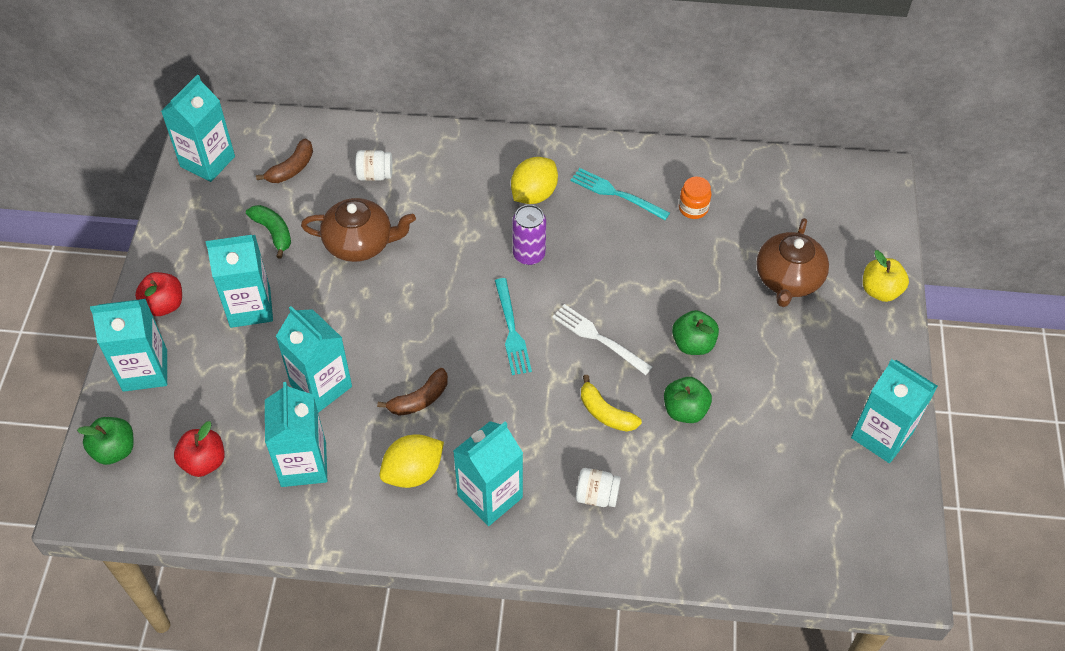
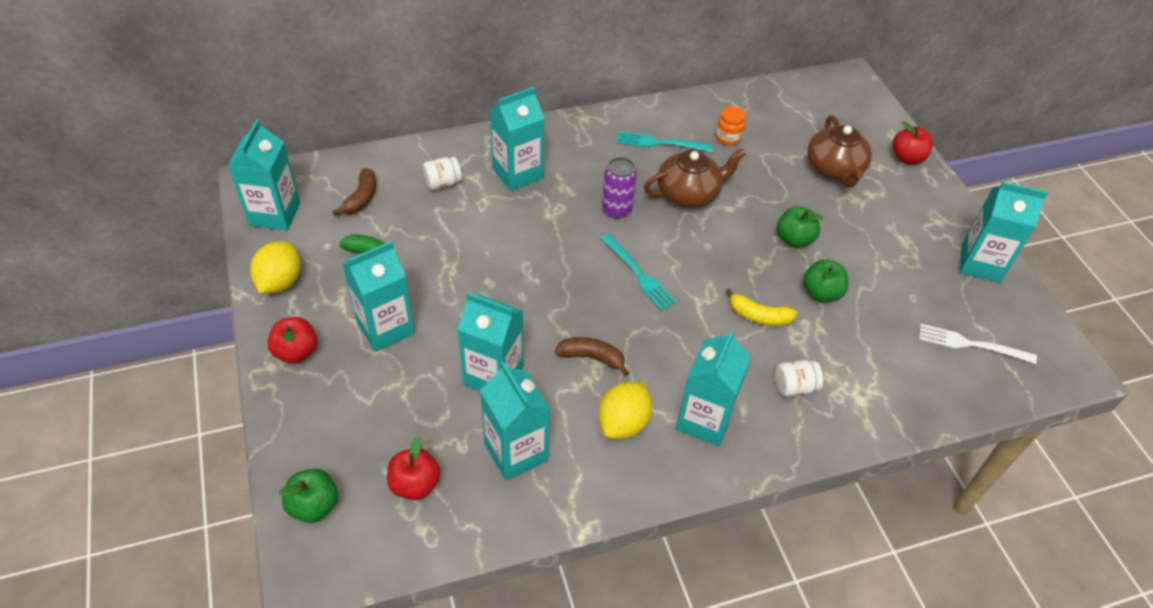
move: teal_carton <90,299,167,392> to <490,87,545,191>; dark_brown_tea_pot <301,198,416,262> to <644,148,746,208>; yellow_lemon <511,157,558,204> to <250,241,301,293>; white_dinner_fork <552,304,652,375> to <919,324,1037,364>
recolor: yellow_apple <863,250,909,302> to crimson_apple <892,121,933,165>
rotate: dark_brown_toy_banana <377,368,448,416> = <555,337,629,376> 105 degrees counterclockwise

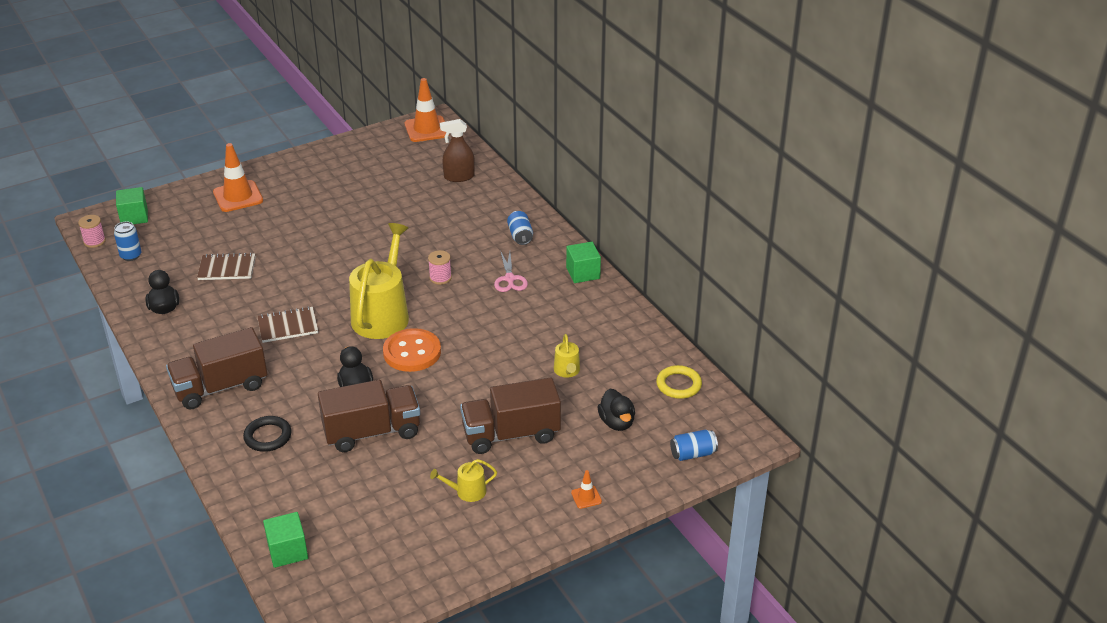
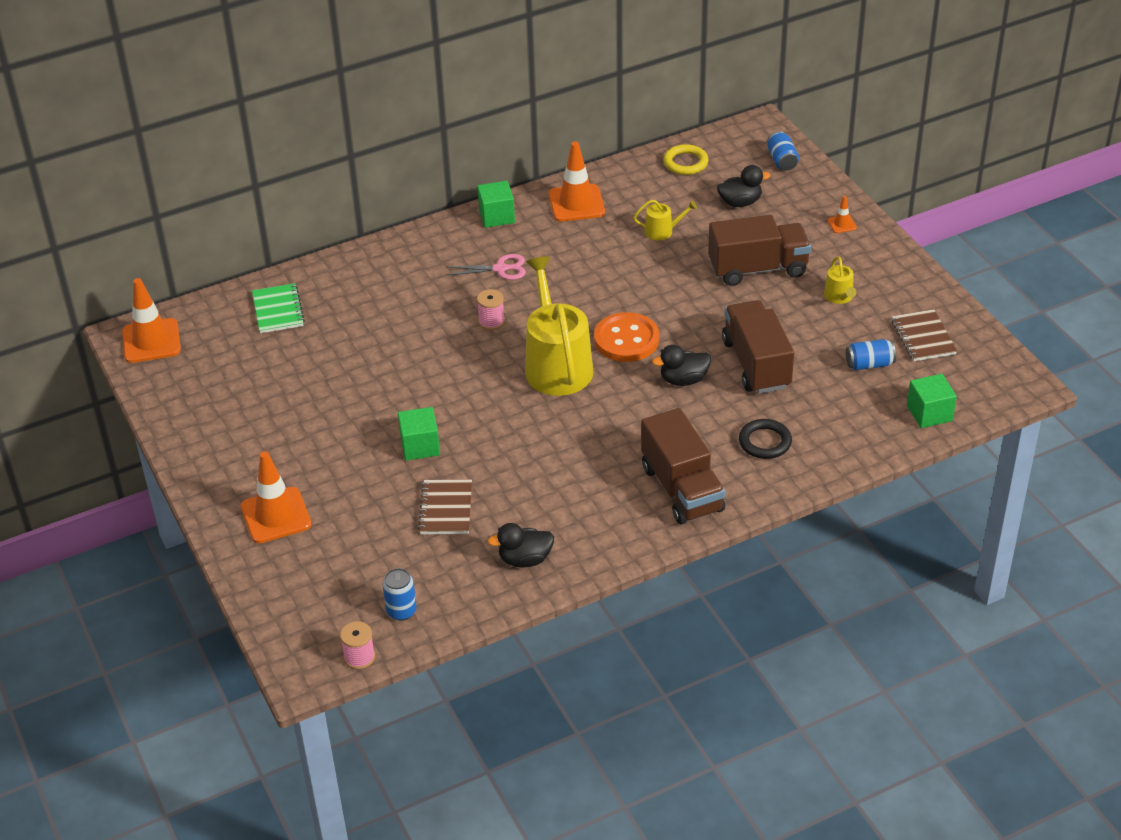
insert: bright_orange_safety_cone <548,141,605,222>
move: emerald_block <116,187,148,224> to <398,407,440,460>; dark_brown_notepad <257,307,318,343> to <892,309,957,361>; cobalt_soda_can <507,211,533,245> to <846,339,896,370>
replace: dark_brown_spray_bottle <440,119,475,182> to emerald_notepad <252,283,305,333>
rotate: yellow_sprinkling_can <349,223,409,339> = <525,256,593,396> 60 degrees clockwise; dark_brown_lorry <460,378,561,454> = <708,215,811,286> 90 degrees counterclockwise

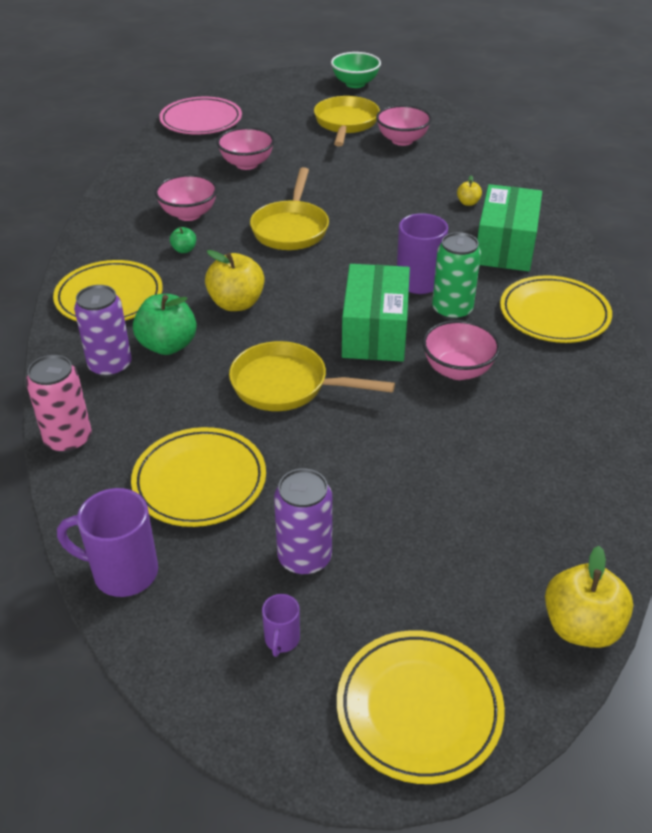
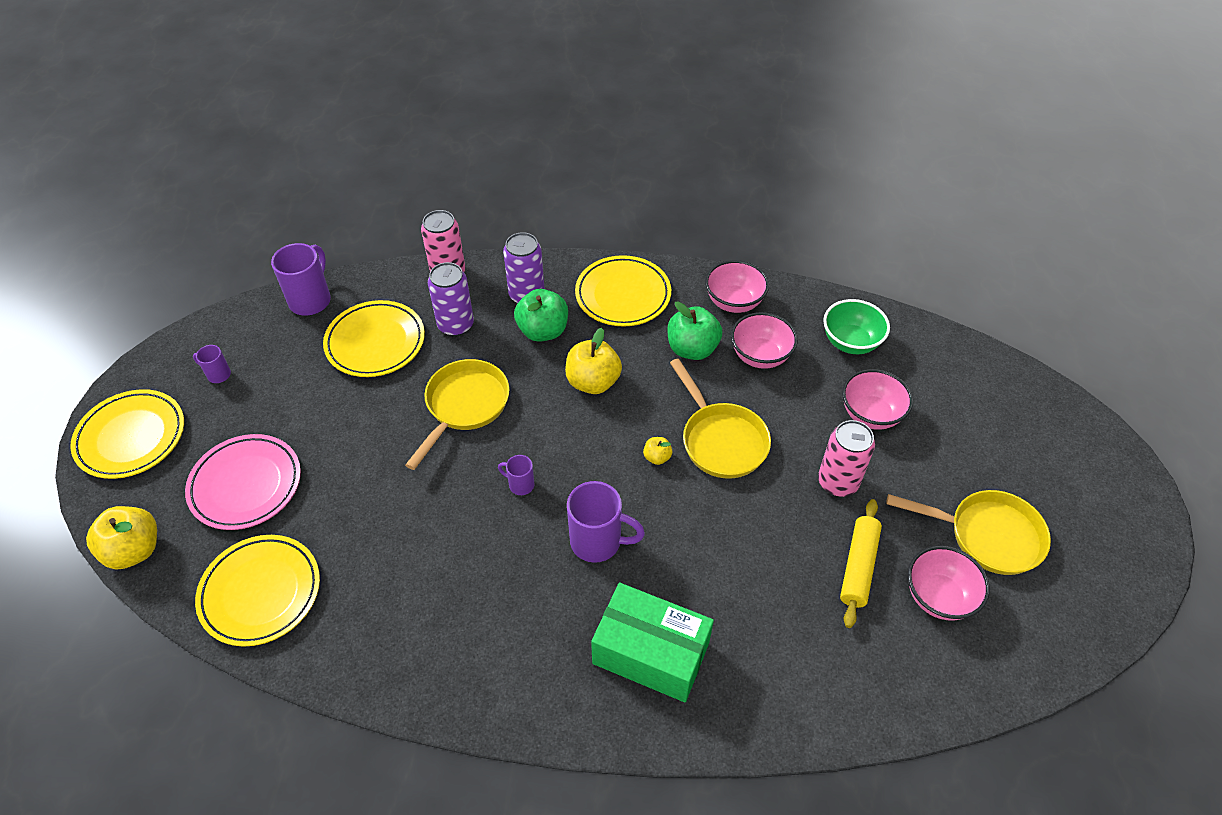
delete: emerald_soda_can <432,232,481,320>
insert: rose-pink_soda_can <818,420,875,497>; yellow_dough_roller <840,499,882,628>
move: rose-pink_flat_dish <159,97,242,135> to <185,434,301,530>; violet_soda_can <274,468,332,575> to <428,262,474,336>; emerald_deep_dish <331,52,381,88> to <823,299,890,354>; rose-pink_deep_dish <423,320,501,380> to <705,260,769,313>; yellow_apple <457,175,482,206> to <643,437,672,465>; yellow_flat_dish <500,275,612,343> to <195,535,320,647>
replace: emerald_package <342,264,410,362> to violet_tea_mug <498,455,534,495>
rotate: yellow_pan <250,167,329,250> = <670,358,771,479> 135 degrees counterclockwise
resize: emerald_apple <170,227,196,253> = <667,301,722,360> x2.05

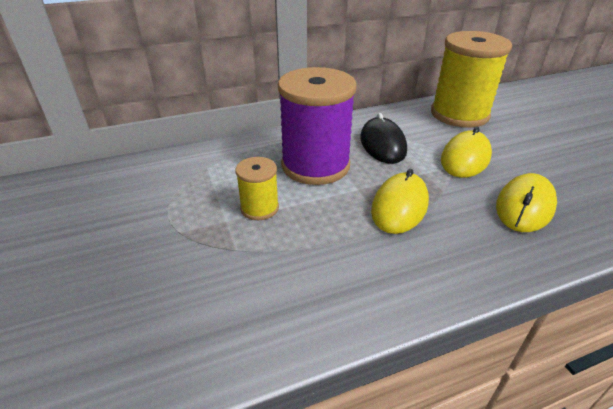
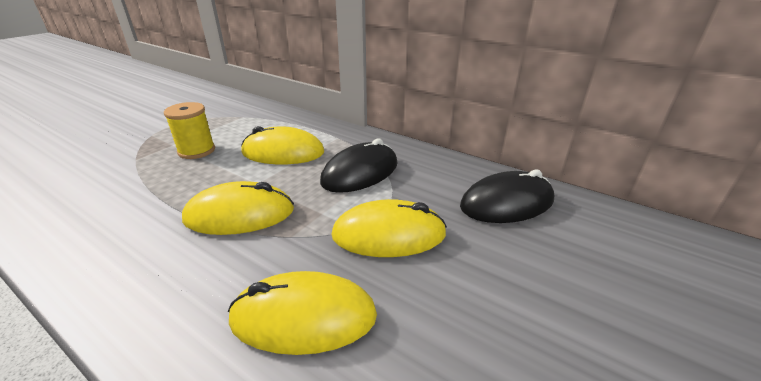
replace: violet_reel_of_thread <278,67,357,185> to yellow_computer_mouse <241,126,324,164>; yellow_reel_of_thread <431,31,512,128> to black_computer_mouse <460,169,554,223>

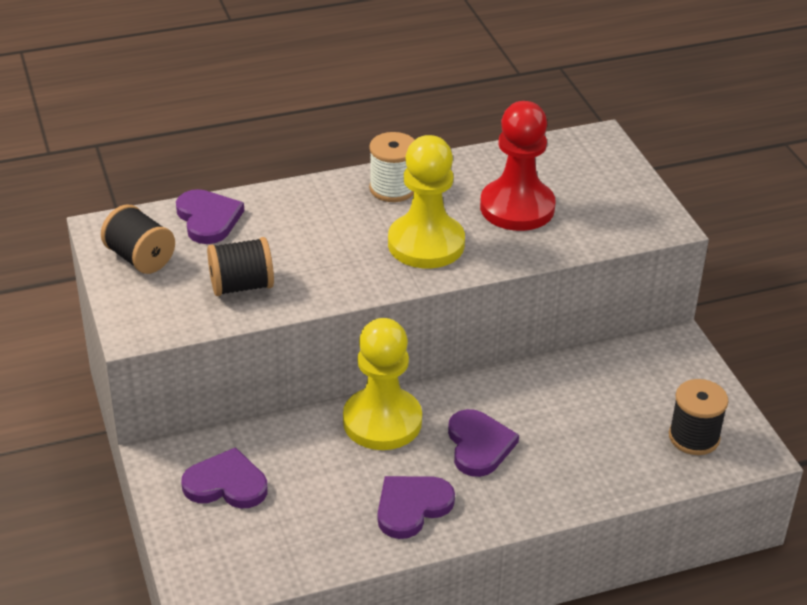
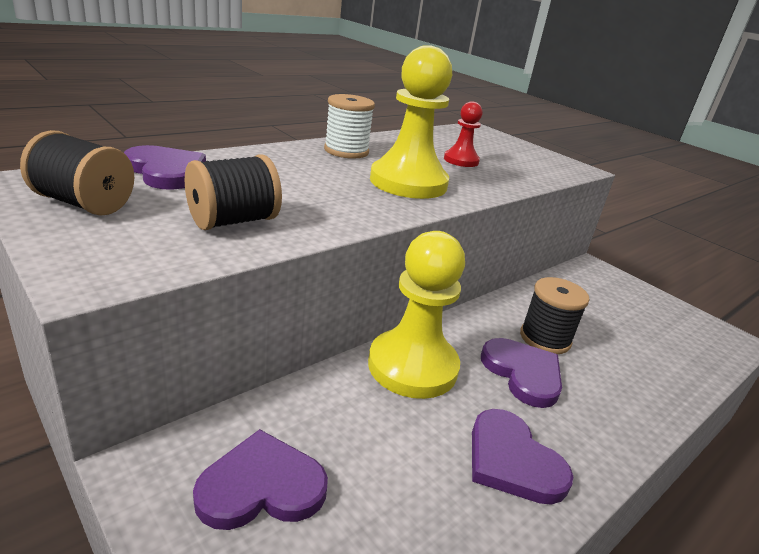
move: black_reel_of_thread <669,379,728,455> to <520,277,589,354>
rotate: violet_heart <378,476,455,539> = <472,409,573,505> 60 degrees counterclockwise
resize: crimson_chess_pawn <480,101,556,231> = <444,101,482,167> x0.52

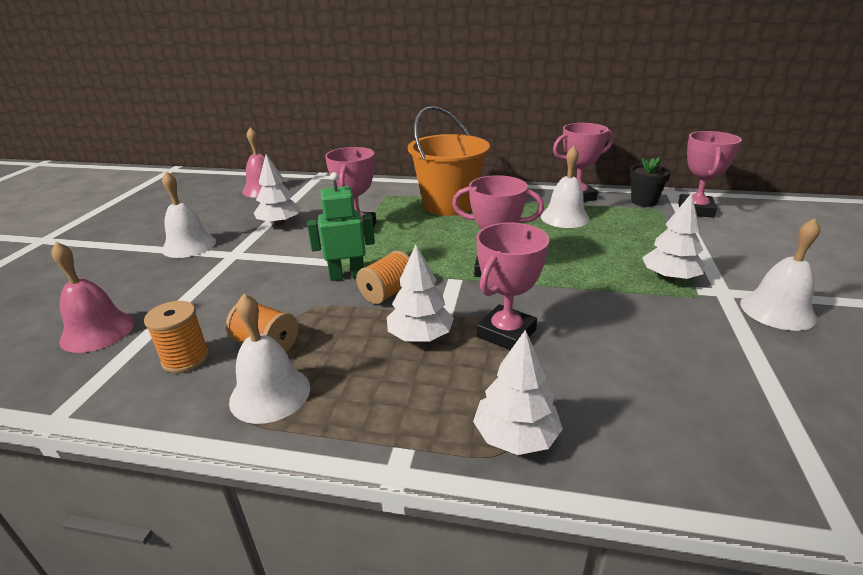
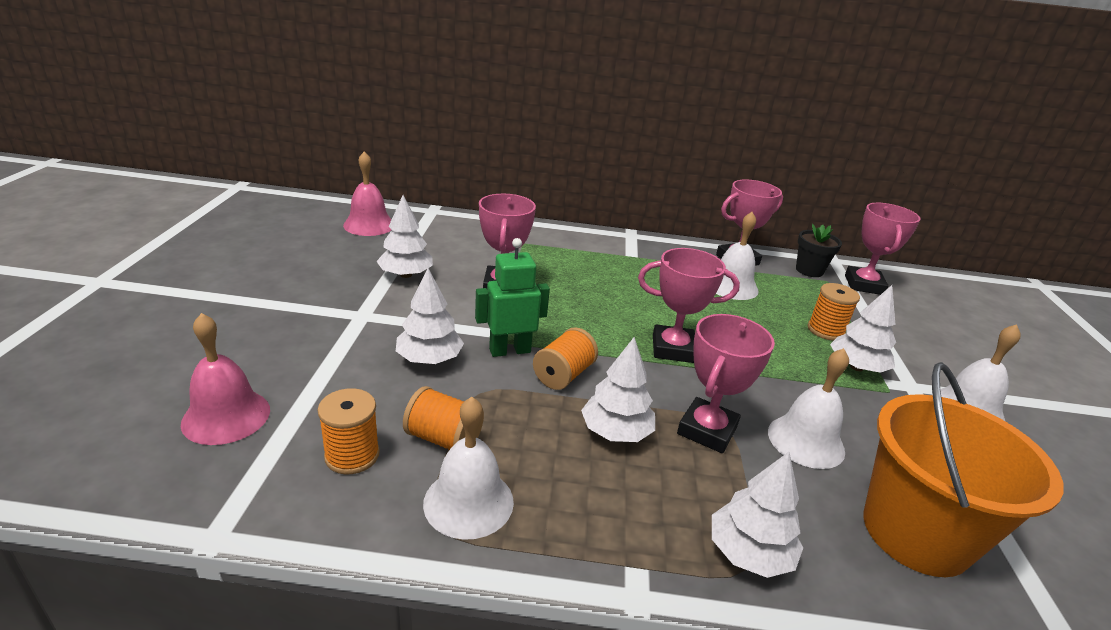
insert: white_fir_tree <396,268,464,364>; bright_orange_reel_of_thread <807,283,860,340>
move: white_school_bell <162,171,216,258> to <768,348,849,469>; bright_orange_pail <408,106,490,216> to <864,362,1064,577>

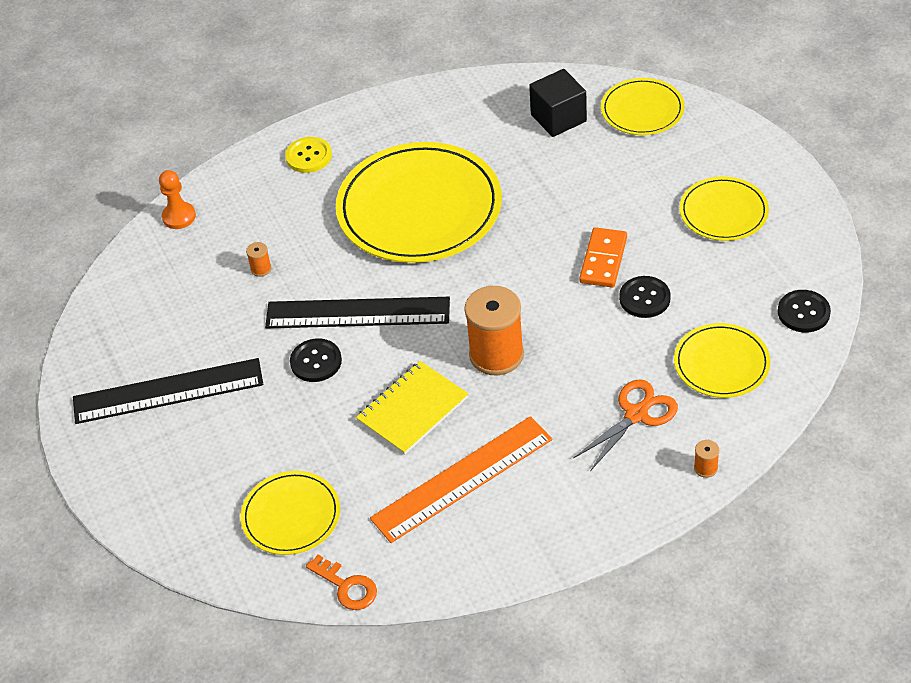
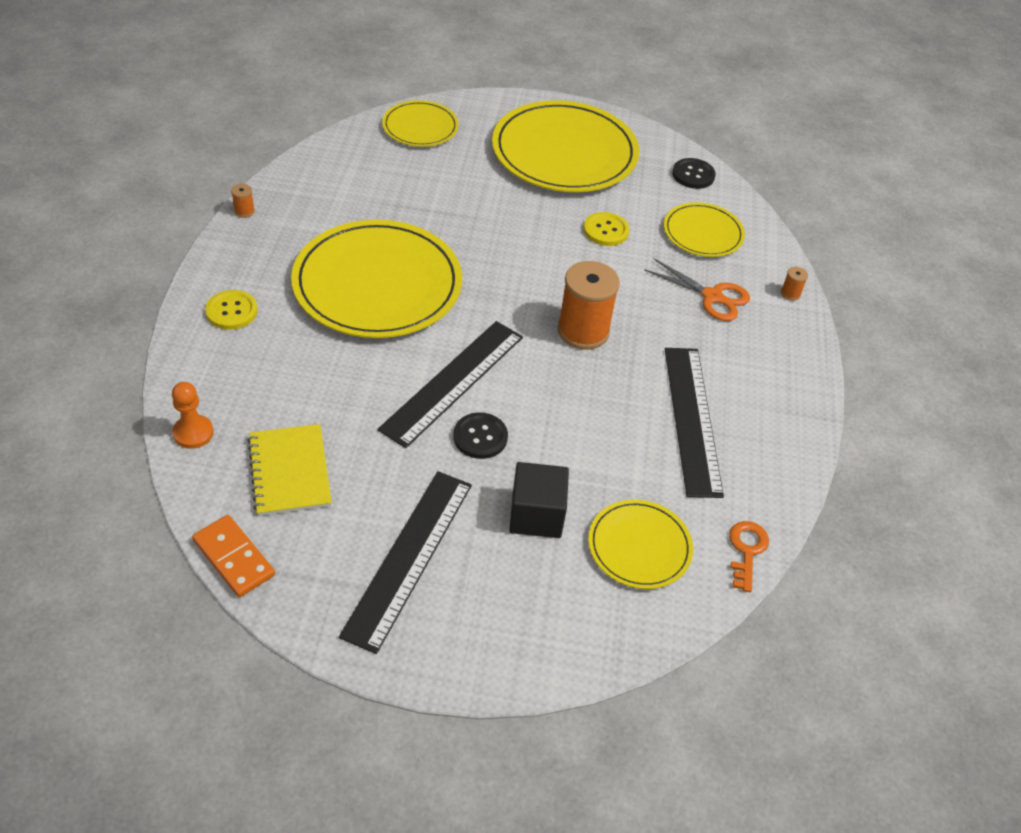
move: bright_orange_reel_of_thread <246,242,272,277> to <231,184,255,218>; yellow_notepad <356,361,468,455> to <247,424,332,516>; black_block <529,69,587,137> to <509,462,569,538>; bright_orange_domino <579,227,627,287> to <192,515,275,597>
recolor: bright_orange_measuring_stick <370,416,553,543> to black_measuring_stick <665,348,724,498>; black_shirt_button <619,276,671,318> to yellow_shirt_button <584,212,629,246>
rotate: bright_orange_key <306,555,377,610> = <729,521,769,592> 60 degrees counterclockwise; bright_orange_shears <573,379,678,471> = <644,258,750,321> 135 degrees clockwise
resize: yellow_flat_dish <680,177,769,241> = <492,100,639,192> x1.92

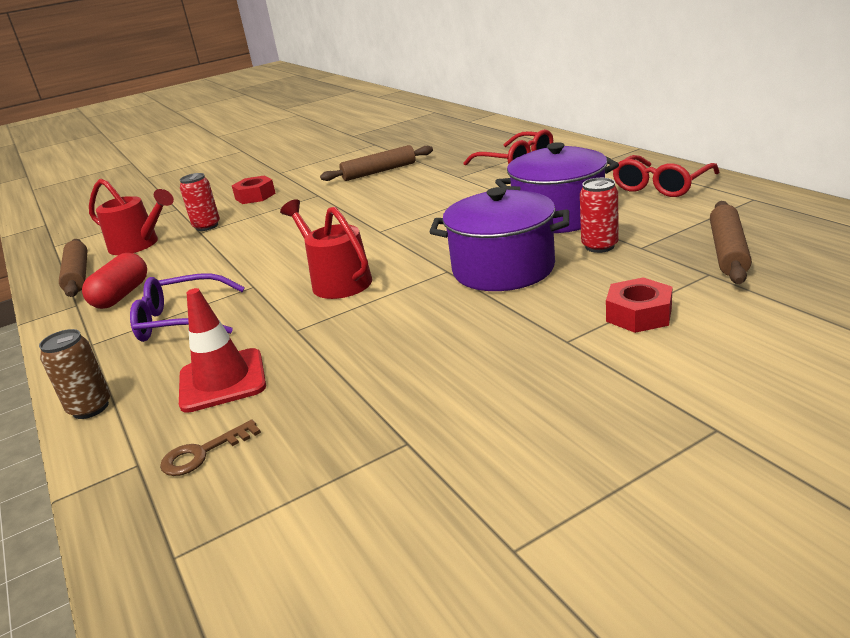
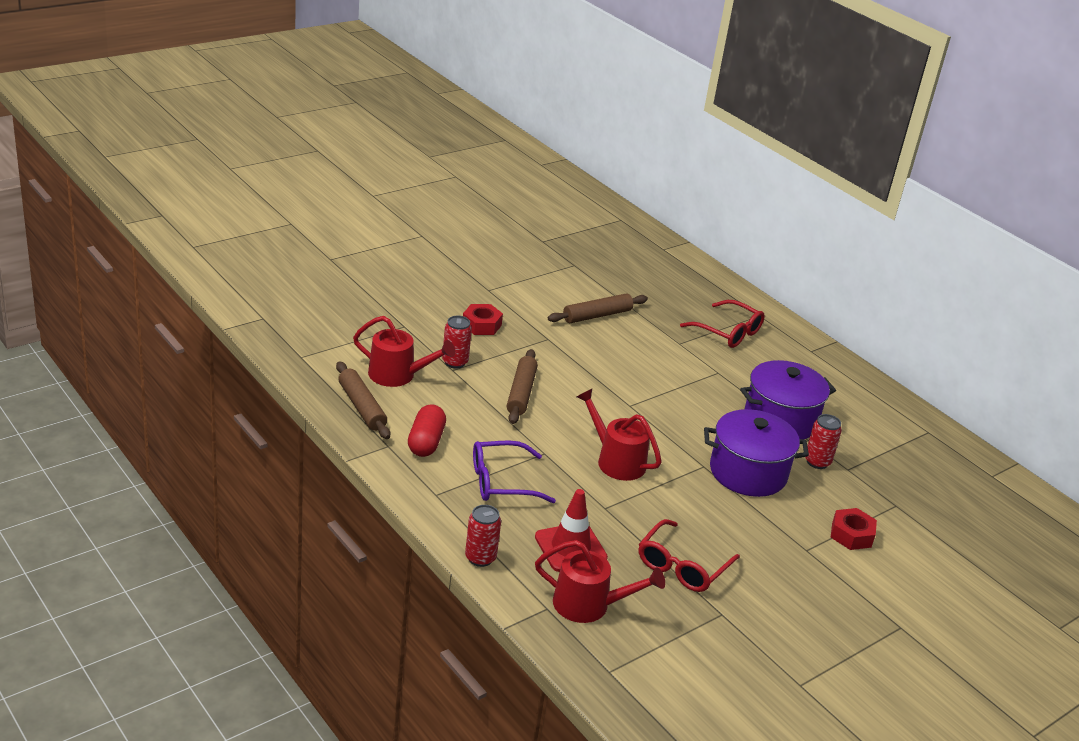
move: crimson_spectacles <613,155,720,197> to <639,519,740,592>; dark_brown_dough_roller <710,201,752,284> to <507,349,538,424>
replace: dark_brown_key <160,420,261,476> to crimson_sprinkling_can <535,540,665,623>
recolor: dark_brown_soda_can <39,329,111,419> to crimson_soda_can <465,505,501,567>

